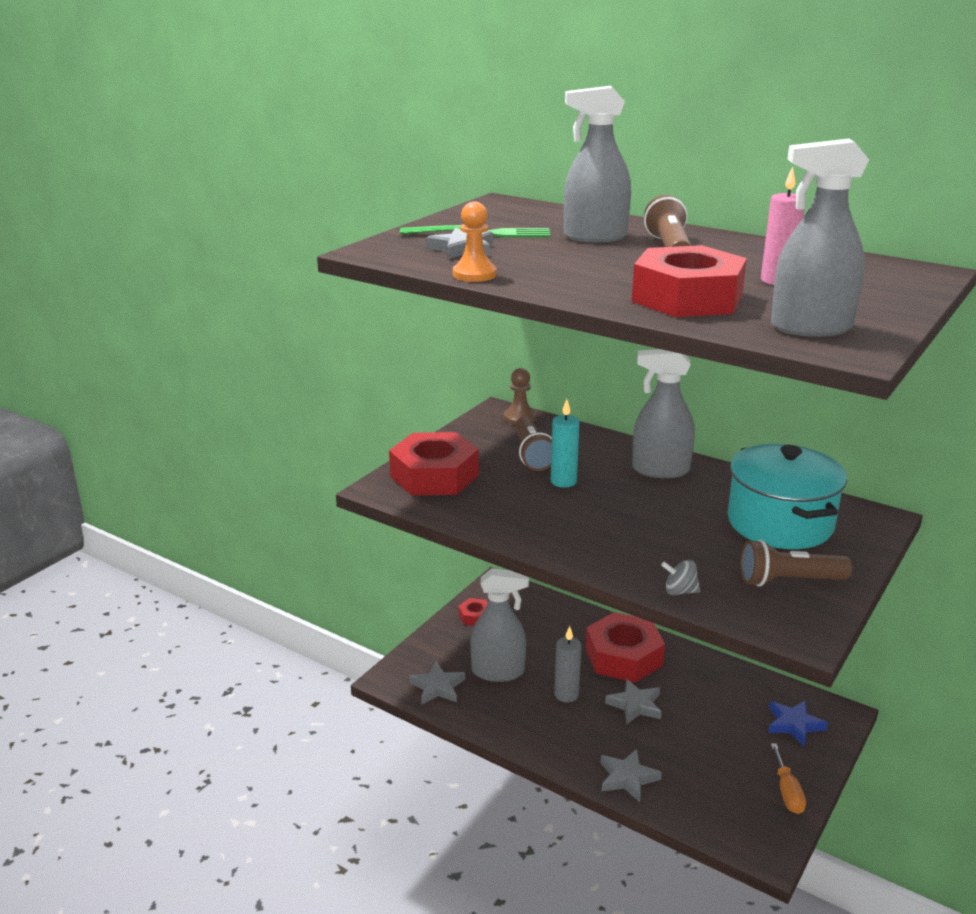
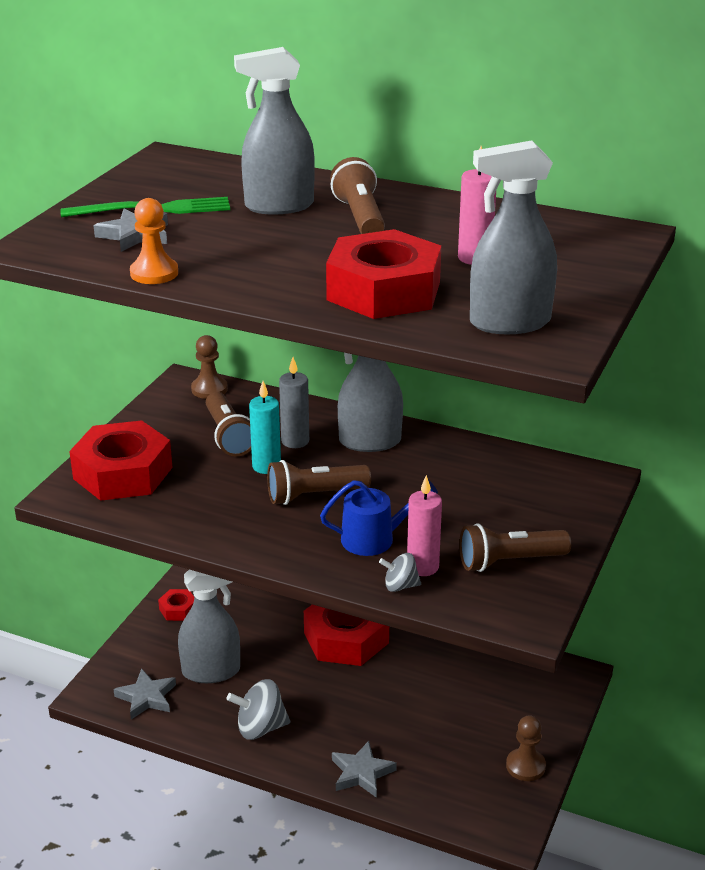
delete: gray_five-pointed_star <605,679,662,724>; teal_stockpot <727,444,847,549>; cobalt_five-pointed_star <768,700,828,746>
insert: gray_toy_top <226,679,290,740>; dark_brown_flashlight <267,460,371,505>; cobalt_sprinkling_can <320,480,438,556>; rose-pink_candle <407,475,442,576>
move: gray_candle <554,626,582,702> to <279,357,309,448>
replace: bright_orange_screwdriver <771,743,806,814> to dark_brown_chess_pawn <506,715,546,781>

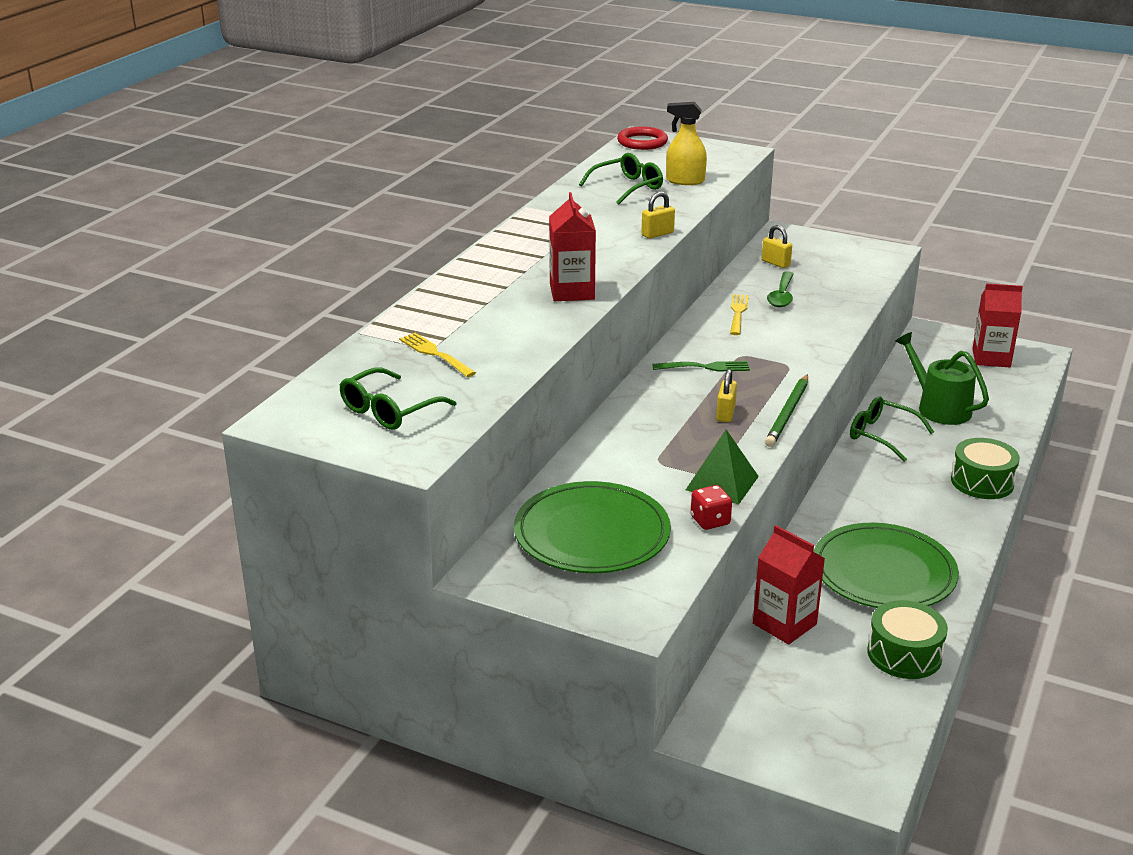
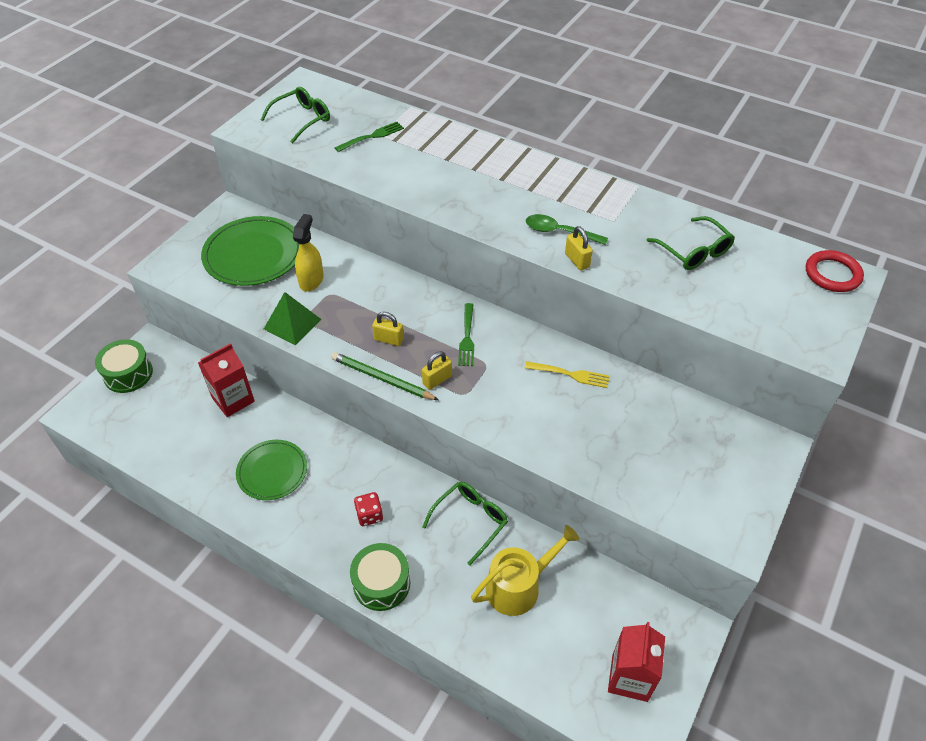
delete: crimson_carton <549,192,596,301>
move: yellow_spray_bottle <666,102,707,185> to <293,214,324,292>; crimson_dice <691,485,732,530> to <354,492,383,526>; yellow_small_lock <762,225,792,268> to <422,351,452,390>; emerald_spoon <767,271,794,307> to <526,214,608,245>; emerald_snare_drum <867,600,948,679> to <95,339,153,393>
recolor: yellow_dinner_fork <399,333,476,377> to emerald_dinner_fork <335,122,404,152>; emerald_sprinkling_can <895,332,989,425> to yellow_sprinkling_can <471,525,580,616>
rotate: emerald_spectacles <340,367,456,430> = <260,87,330,143> 90 degrees clockwise
resize: emerald_flat_dish <814,523,959,608> = <236,440,307,500> x0.64

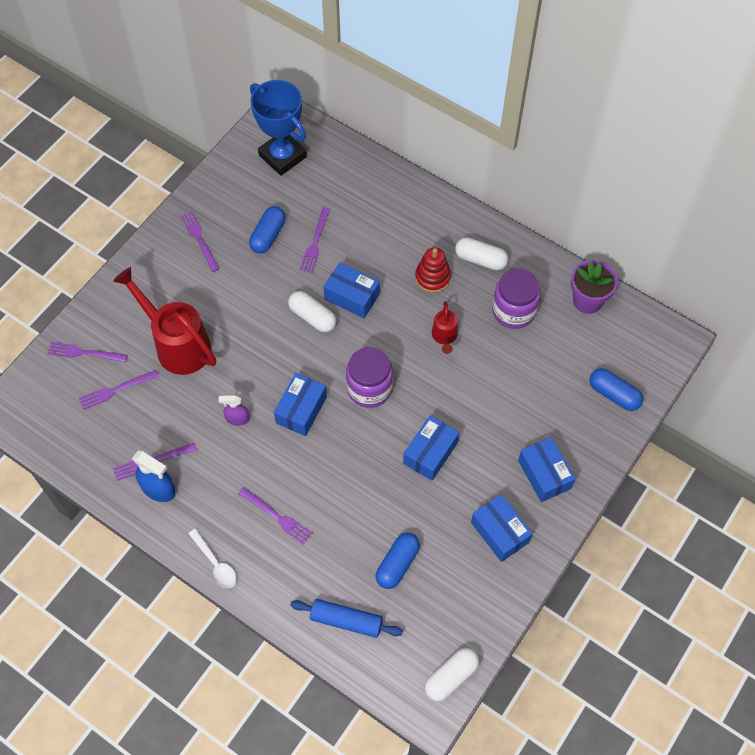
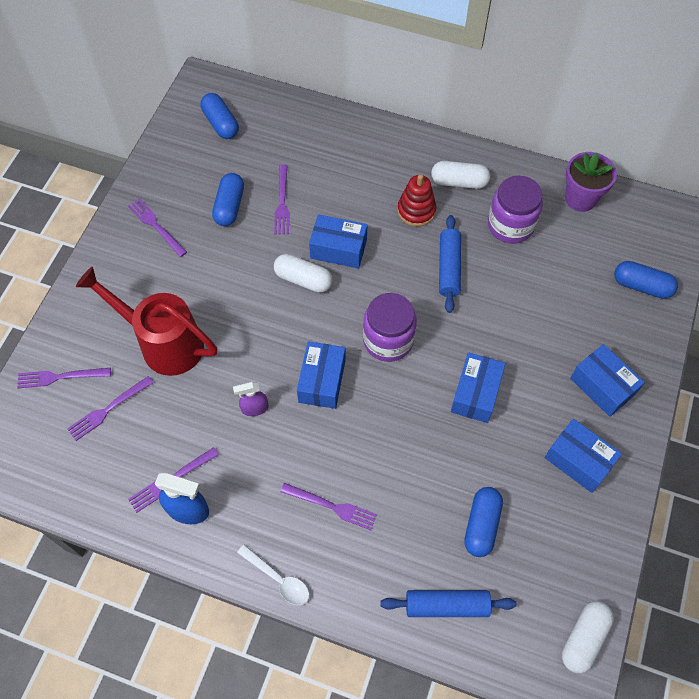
replace: cobalt_prize_cup <250,80,307,176> to cobalt_pill <200,93,239,139>; crimson_sprinkling_can <432,301,458,354> to cobalt_dough_roller <439,215,461,313>

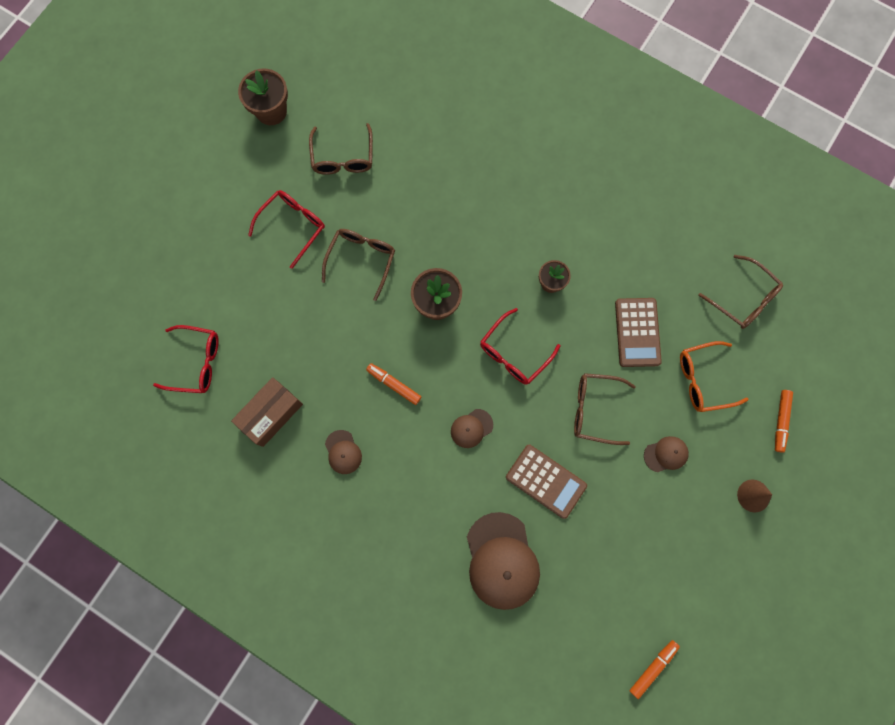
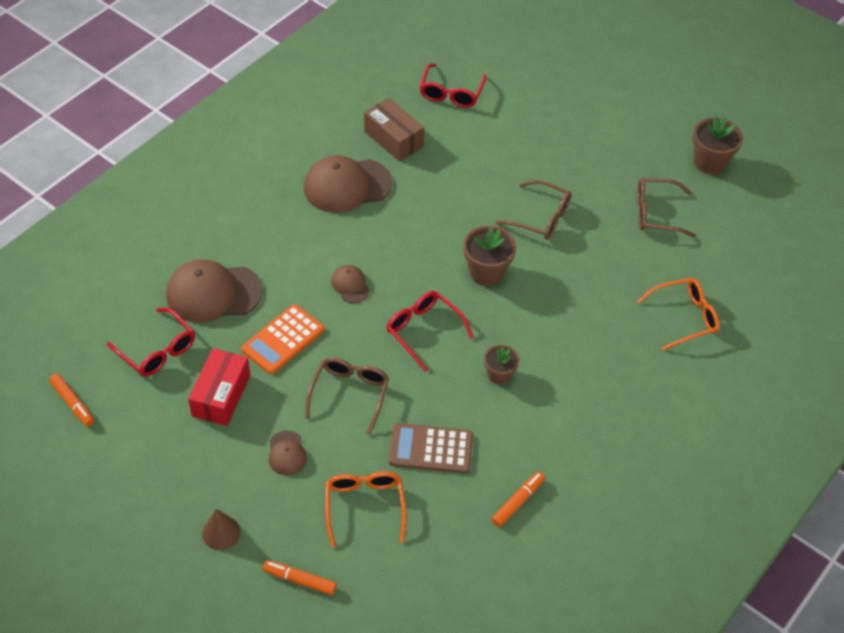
delete: dark_brown_spectacles <698,255,783,329>
insert: crimson_package <188,348,250,426>; bright_orange_spectacles <637,278,720,351>
move: crimson_spectacles <248,190,325,269> to <107,308,195,377>; bright_orange_marker <366,363,421,405> to <491,472,545,527>
recolor: dark_brown_calculator <506,445,587,519> to bright_orange_calculator <241,304,324,374>
resize: dark_brown_peaked_cap <325,430,362,474> = <304,155,392,213> x2.05

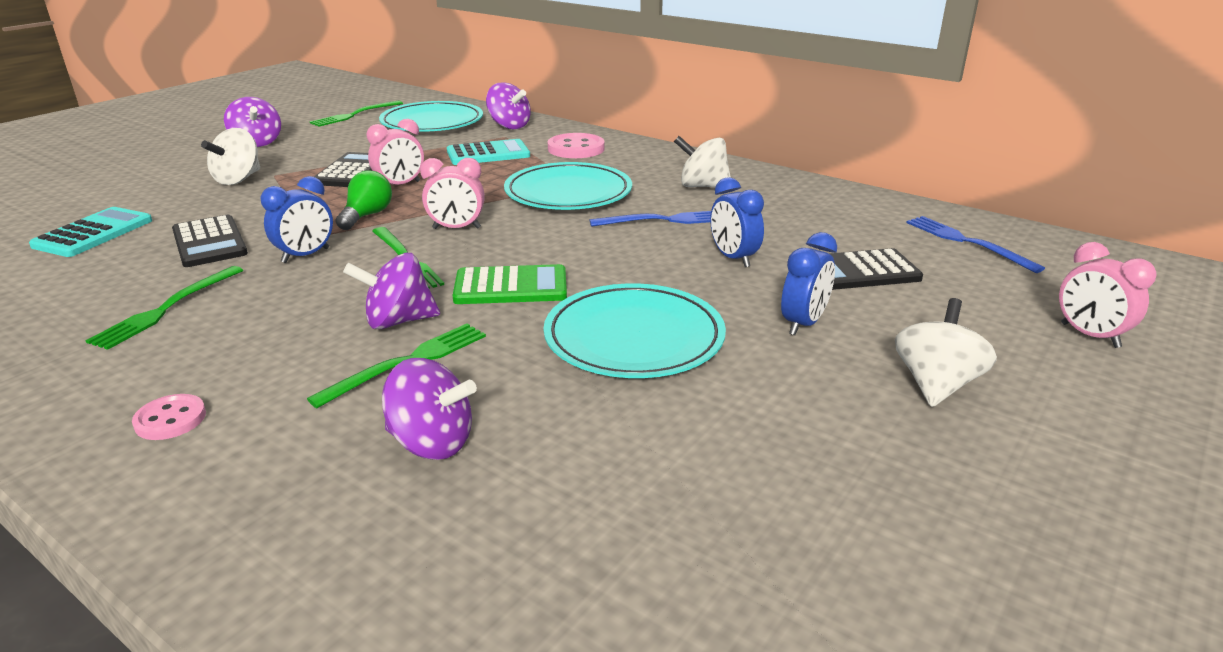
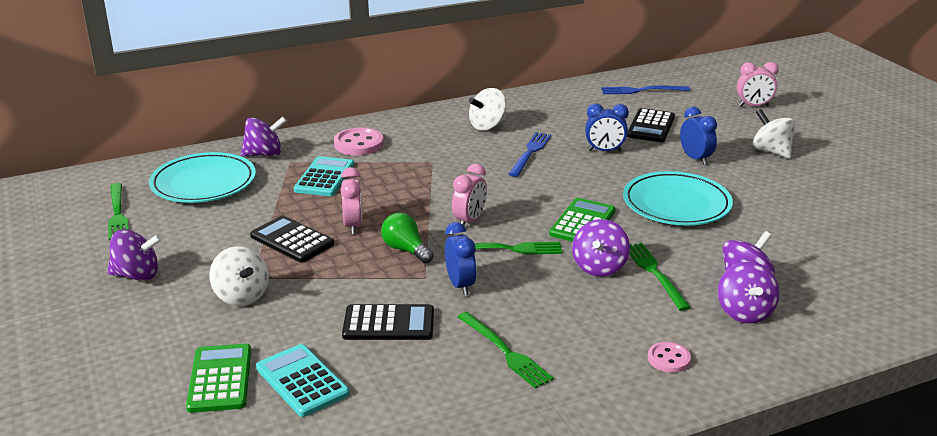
delete: teal_flat_dish <504,162,632,210>
insert: emerald_calculator <186,344,251,413>; violet_toy_top <718,261,780,324>

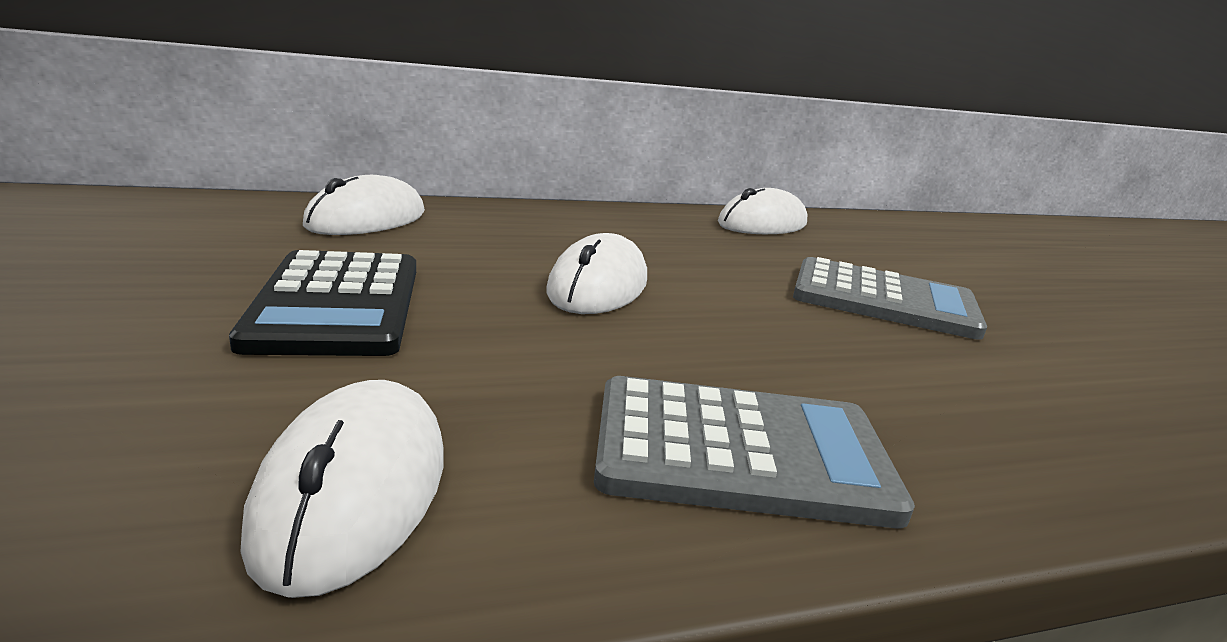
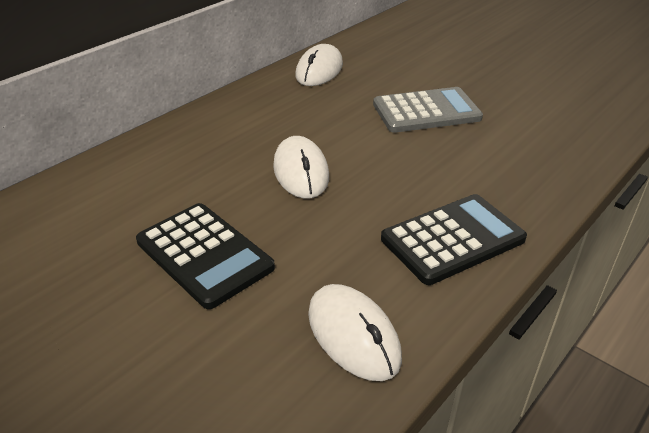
delete: white_computer_mouse <303,175,425,235>
recolor: gray_calculator <594,376,915,528> to black_calculator <381,194,527,285>

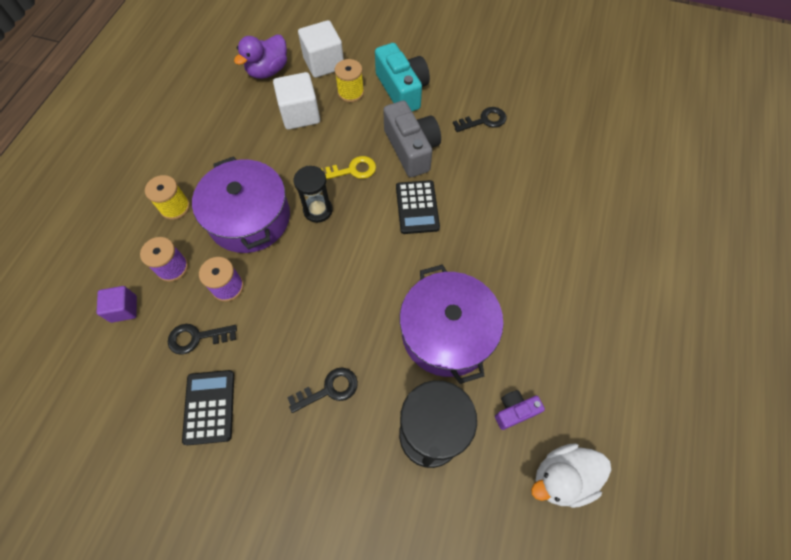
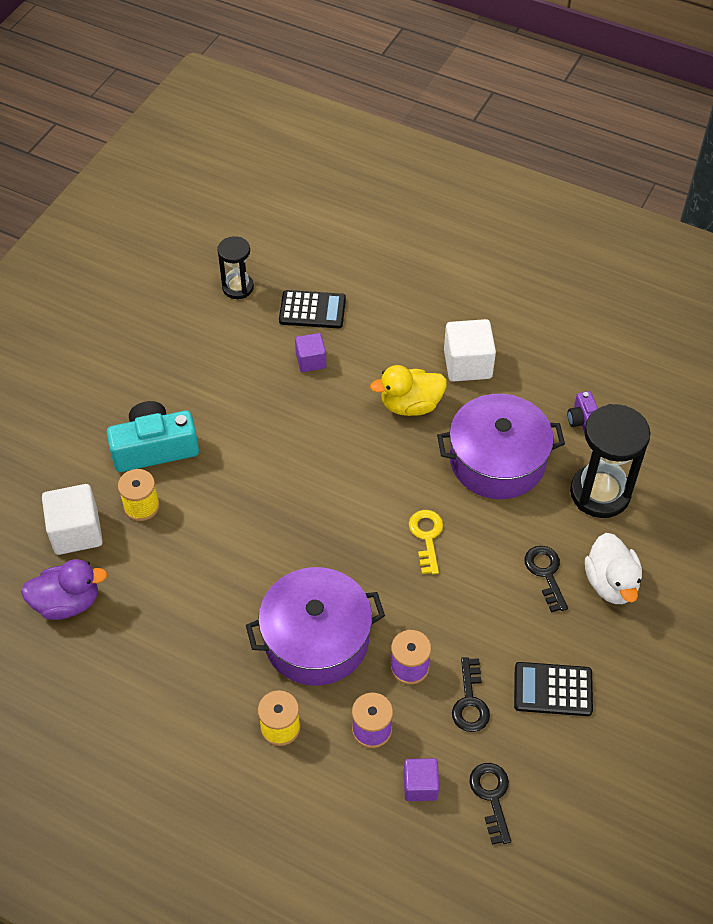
delete: gray_compact_camera <383,100,441,177>
insert: violet_block <295,333,326,372>; yellow_duck <370,365,447,416>
move: white_block <273,72,320,130> to <444,319,496,382>; black_sandglass <294,166,333,223> to <217,236,254,299>; yellow_key <321,156,376,180> to <409,510,443,574>; black_calculator <396,180,440,234> to <279,290,346,328>; black_key <453,107,507,132> to <469,763,511,845>; white_duck <531,443,611,508> to <585,533,642,604>
rotate: violet_duck <234,34,287,79> = <21,559,107,620> 60 degrees counterclockwise

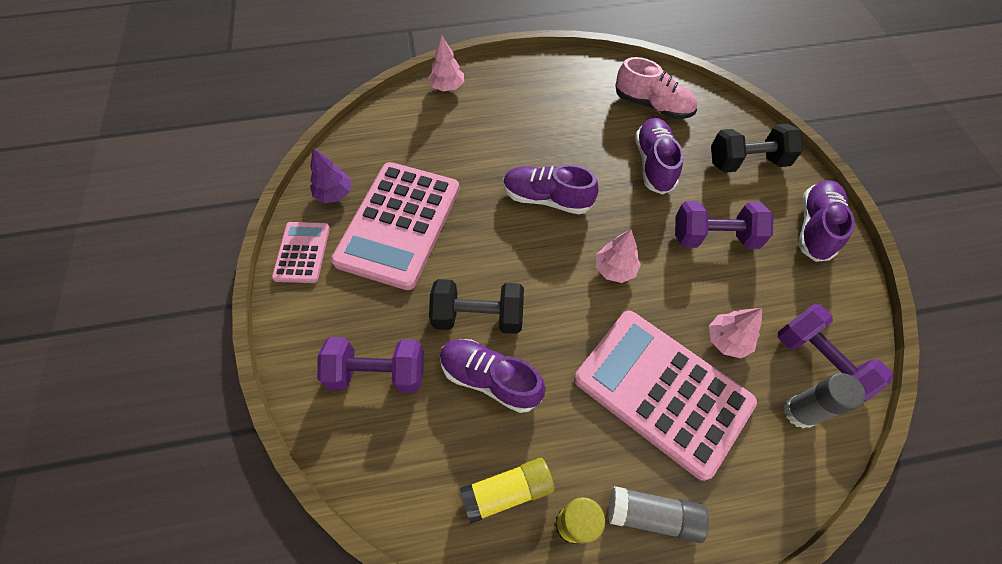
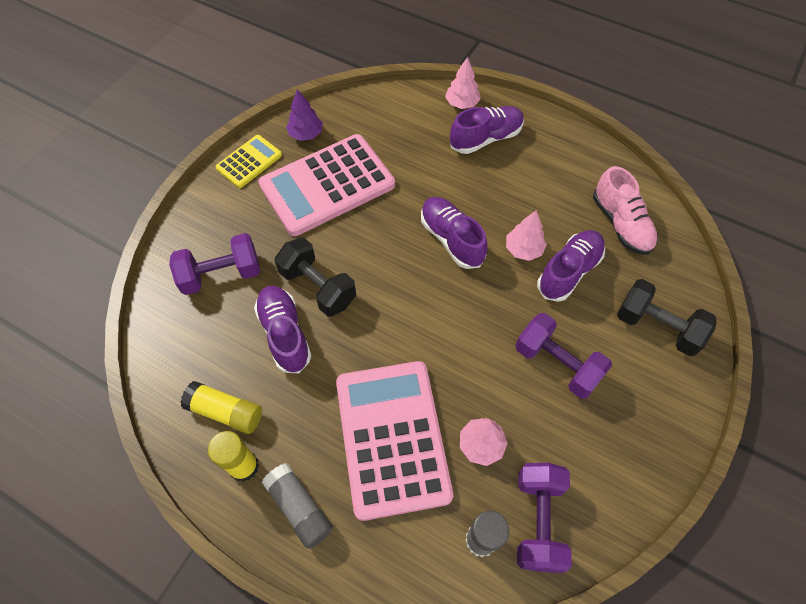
move: rose-pink_fir_tree <596,229,641,283> to <506,210,547,261>; violet_shoe <799,180,855,262> to <450,106,524,154>
recolor: rose-pink_calculator <272,222,330,283> to yellow_calculator <215,135,282,188>
rotate: violet_free_weight <317,337,424,393> = <169,233,260,295> 60 degrees counterclockwise

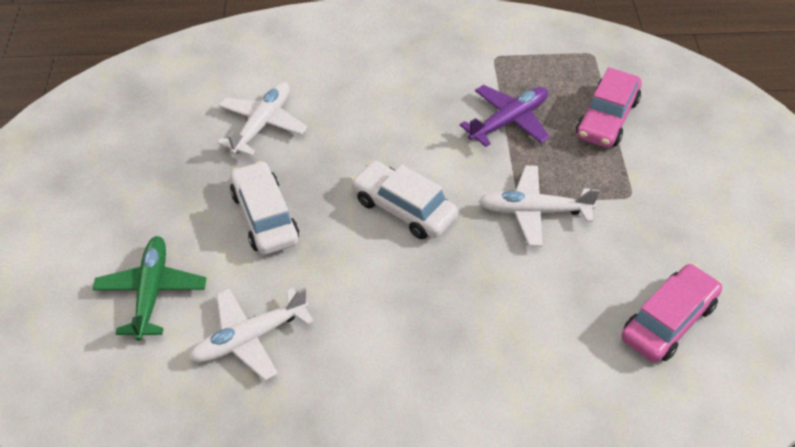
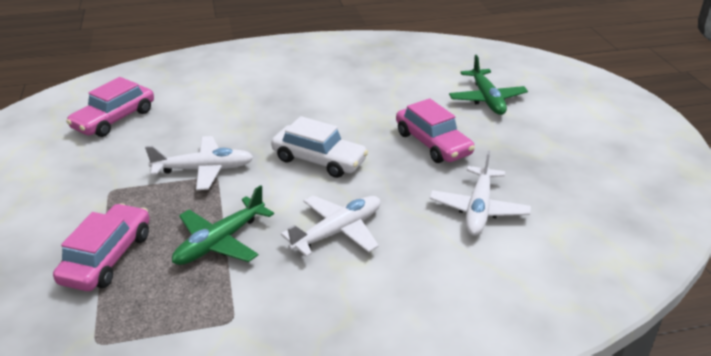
move: white_aeroplane <189,288,314,381> to <281,195,381,257>
recolor: white_toy_car <230,161,299,255> to rose-pink_toy_car <396,98,475,163>; violet_aeroplane <460,85,550,147> to emerald_aeroplane <172,185,274,265>

